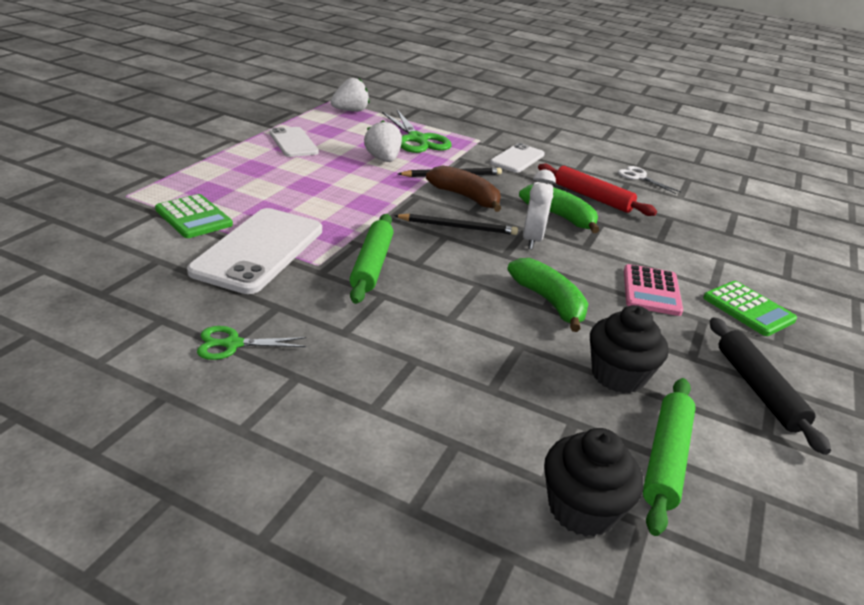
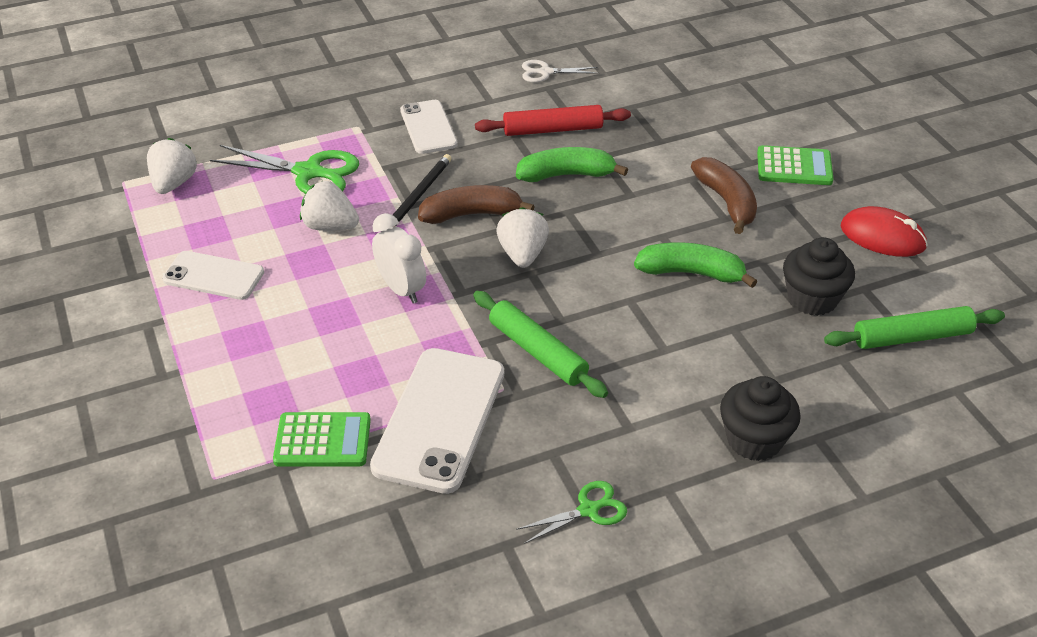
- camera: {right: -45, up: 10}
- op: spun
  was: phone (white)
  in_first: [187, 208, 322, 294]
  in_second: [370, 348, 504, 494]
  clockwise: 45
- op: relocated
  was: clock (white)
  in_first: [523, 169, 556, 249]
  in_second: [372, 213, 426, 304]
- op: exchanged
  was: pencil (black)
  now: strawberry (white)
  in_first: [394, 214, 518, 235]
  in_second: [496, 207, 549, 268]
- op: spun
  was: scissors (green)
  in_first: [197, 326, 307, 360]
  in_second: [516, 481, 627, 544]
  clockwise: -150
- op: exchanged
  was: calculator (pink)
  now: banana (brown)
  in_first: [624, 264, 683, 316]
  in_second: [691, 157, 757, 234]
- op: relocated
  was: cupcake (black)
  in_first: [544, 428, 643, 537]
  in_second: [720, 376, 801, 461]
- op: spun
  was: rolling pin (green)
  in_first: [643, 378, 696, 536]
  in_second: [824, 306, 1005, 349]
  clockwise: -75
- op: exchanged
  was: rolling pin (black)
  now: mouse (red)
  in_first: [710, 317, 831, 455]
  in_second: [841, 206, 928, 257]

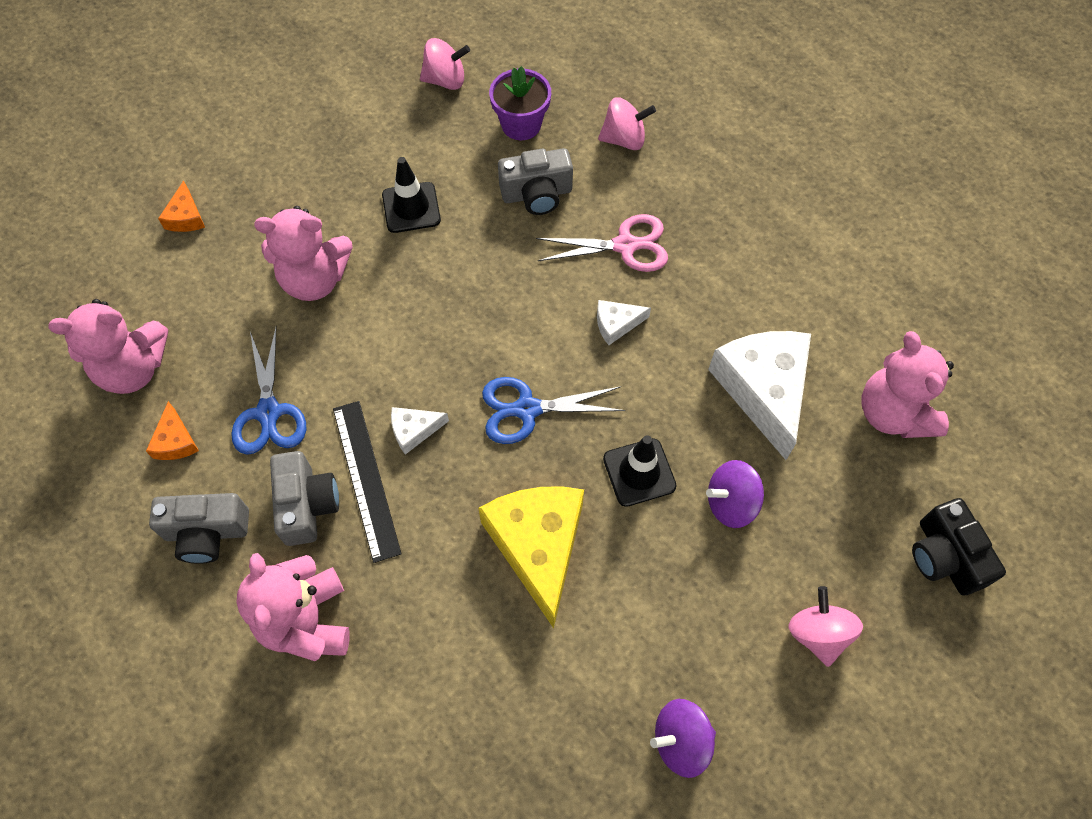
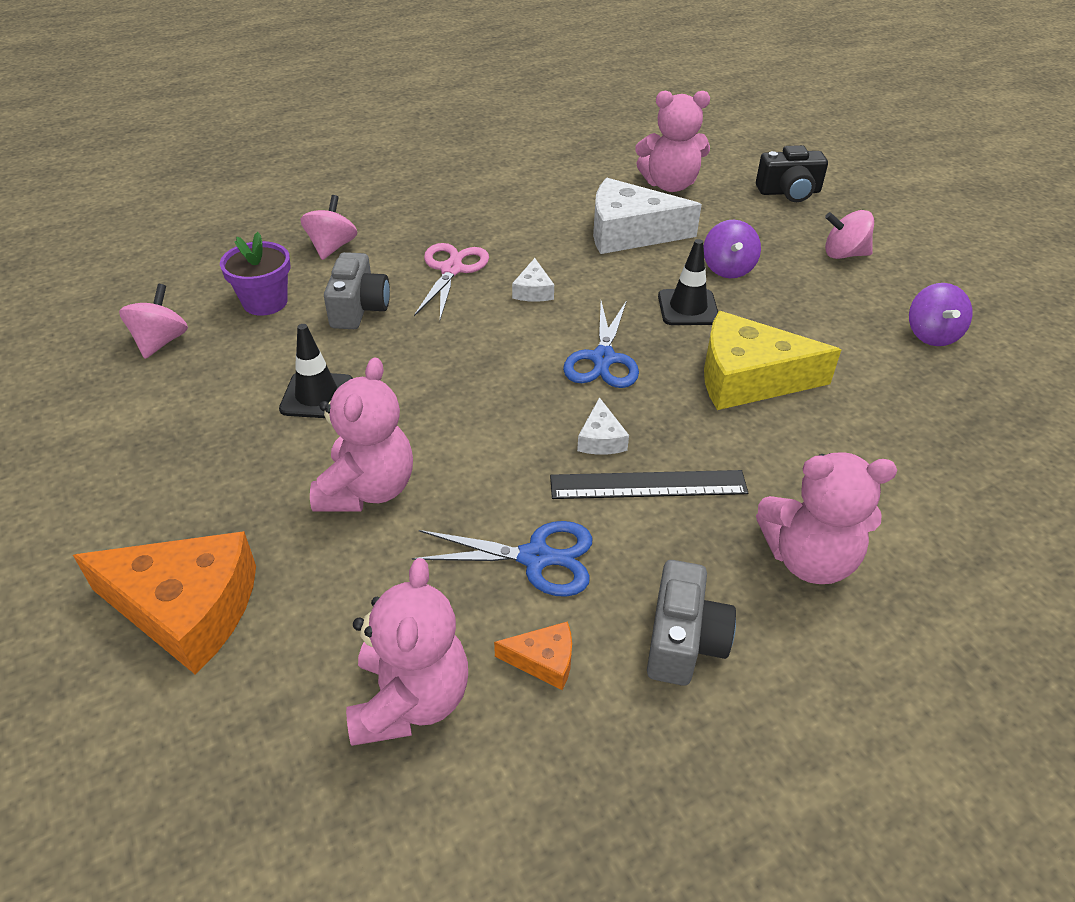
- camera: {right: -75, up: -20}
- op: size
  was: cheese (orange)
  in_first: [158, 180, 205, 232]
  in_second: [73, 531, 256, 674]
  ratio: 2.21
- op: missing
  was: camera (grey)
  in_first: [270, 451, 339, 546]

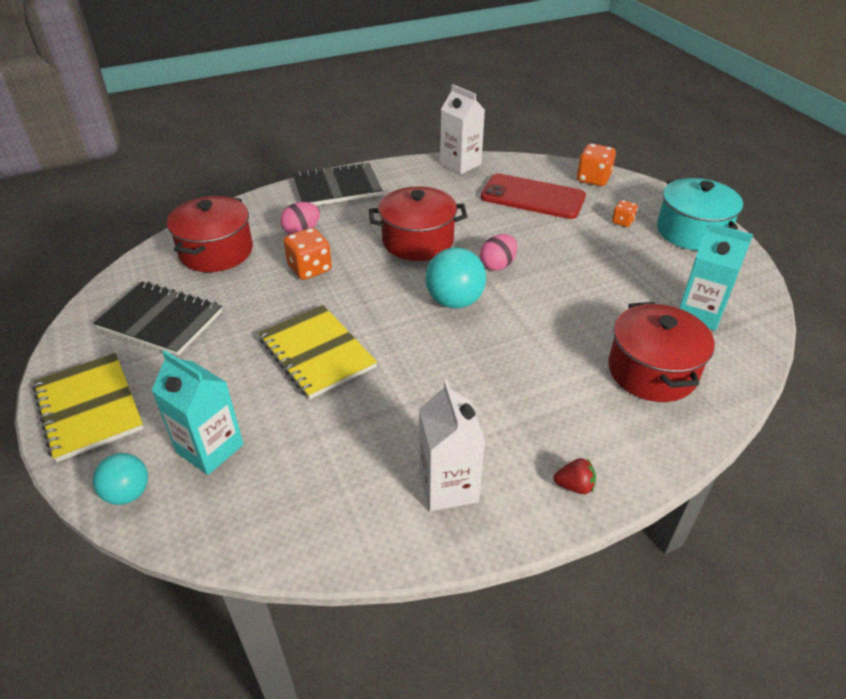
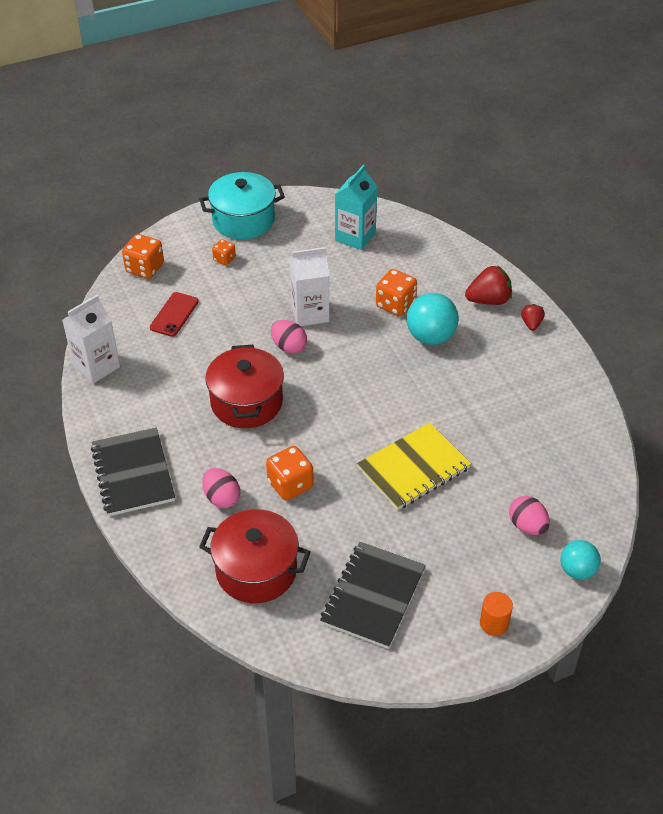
- camera: {right: -90, up: 5}
- op: size
  was: phone (red)
  in_first: [481, 173, 586, 219]
  in_second: [150, 292, 199, 337]
  ratio: 0.57
- op: relocated
  was: carton (white)
  in_first: [419, 380, 485, 511]
  in_second: [290, 247, 329, 326]
- op: appeared
  now: dice (orange)
  in_second: [376, 269, 417, 316]
- op: relocated
  was: ball (turquoise)
  in_first: [425, 247, 486, 309]
  in_second: [407, 293, 459, 345]
- op: appeared
  now: strawberry (red)
  in_second: [465, 265, 512, 305]
- op: exchanged
  was: notebook (yellow)
  now: cylinder (orange)
  in_first: [33, 353, 144, 462]
  in_second: [480, 592, 513, 636]
- op: exchanged
  was: carton (turquoise)
  now: egg (pink)
  in_first: [151, 350, 244, 475]
  in_second: [509, 496, 550, 535]
- op: missing
  was: pot (red)
  in_first: [608, 302, 715, 402]

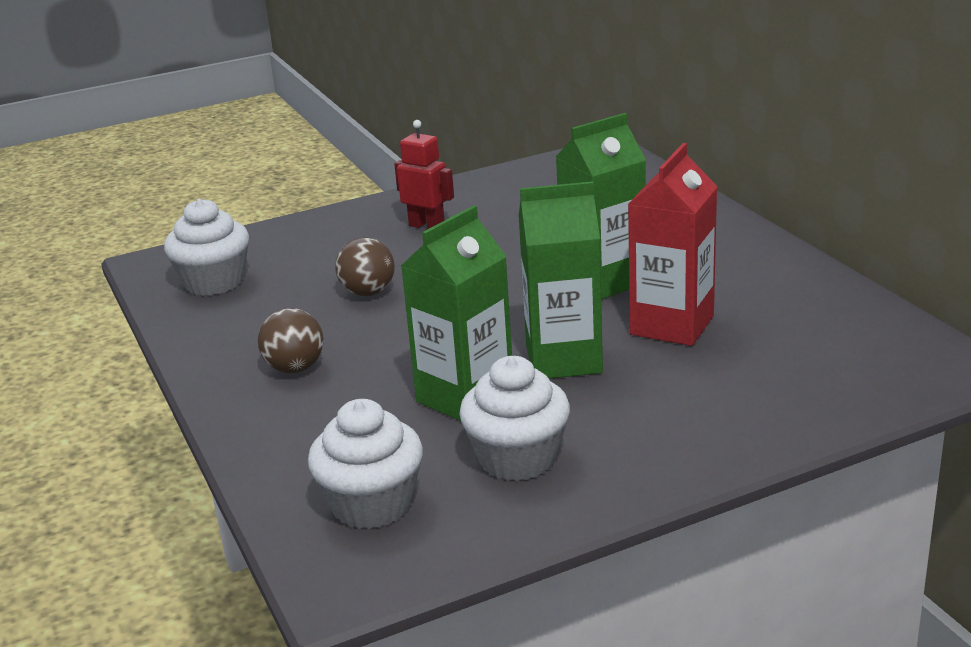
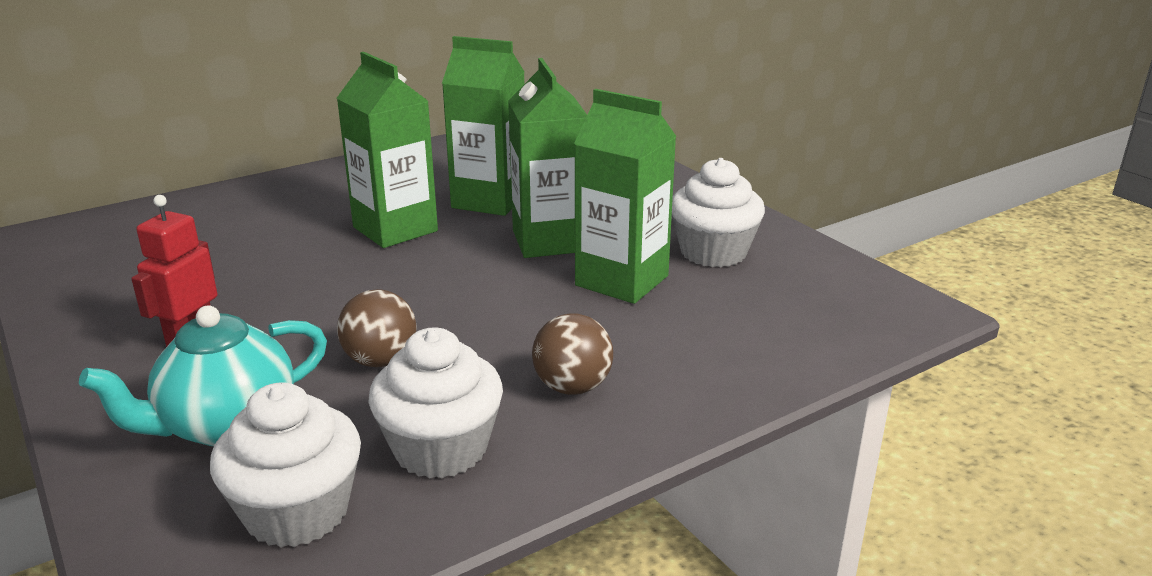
- camera: {right: -100, up: 0}
- op: appeared
  now: teapot (turquoise)
  in_second: [79, 305, 327, 446]
- op: relocated
  was: cupcake (white)
  in_first: [308, 399, 423, 529]
  in_second: [368, 327, 503, 479]
- op: colour
  was: carton (red)
  now: carton (green)
  in_first: [628, 143, 718, 346]
  in_second: [442, 36, 524, 216]

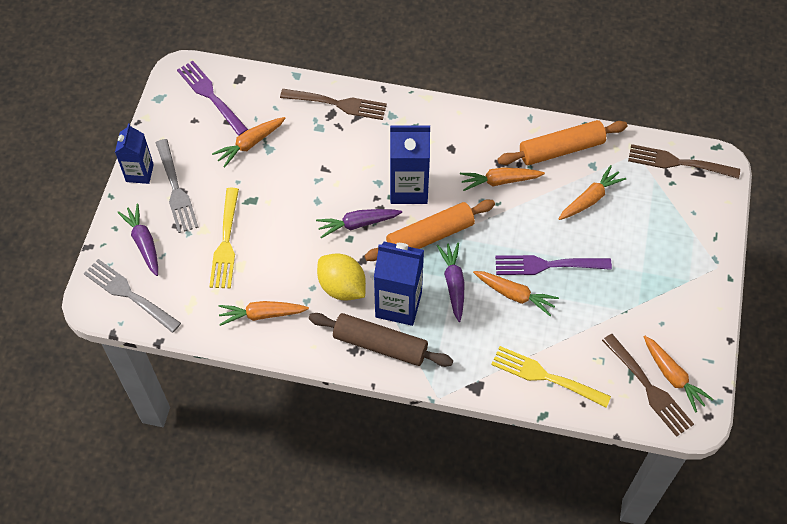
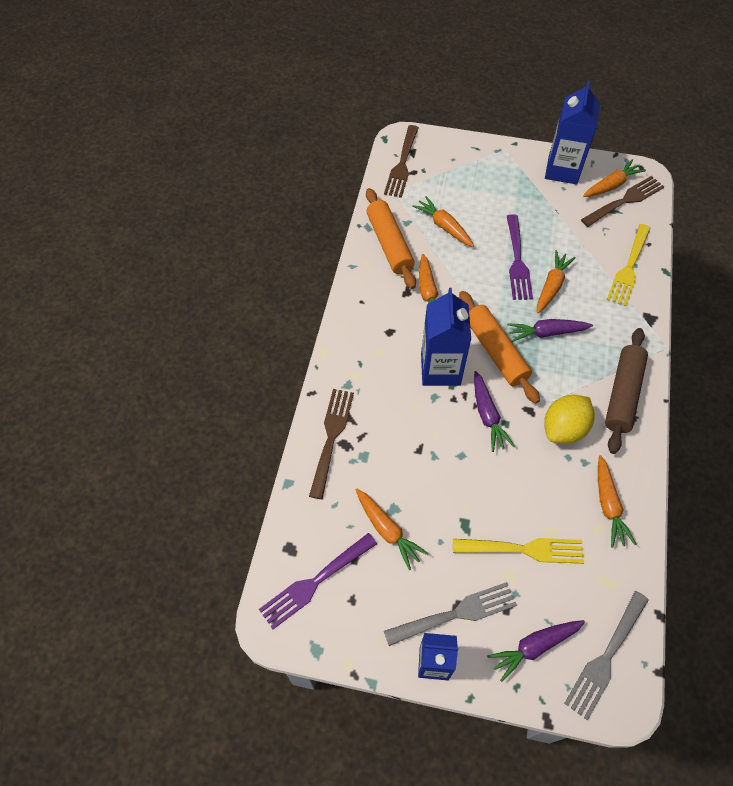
- camera: {right: -90, up: 0}
- op: relocated
  was: carton (blue)
  in_first: [374, 242, 424, 326]
  in_second: [545, 81, 600, 184]

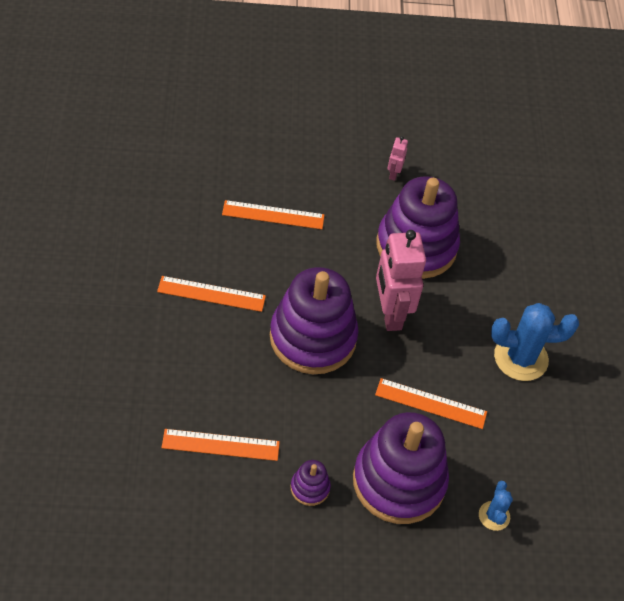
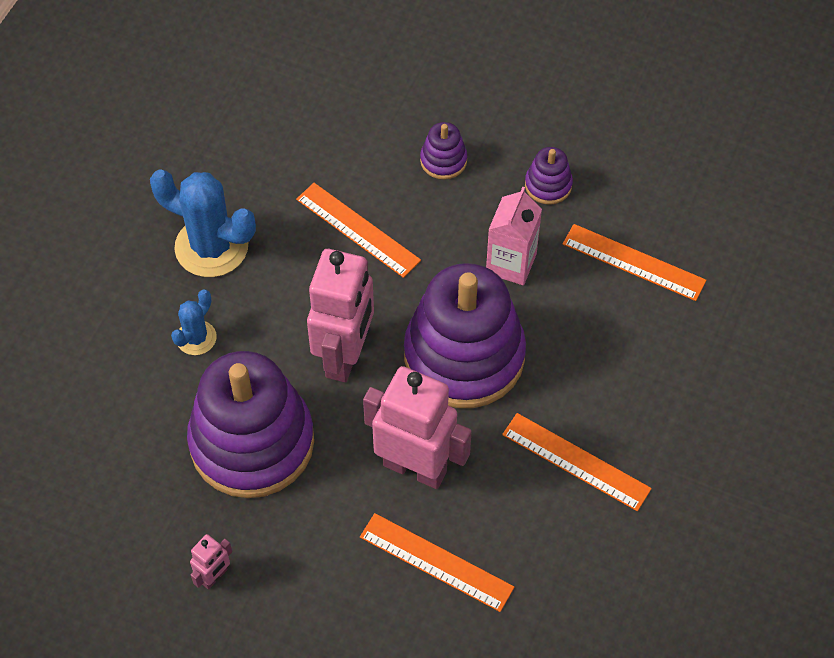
- camera: {right: -150, up: 5}
- op: relocated
  was: cactus (blue)
  in_first: [479, 481, 513, 531]
  in_second: [171, 289, 217, 355]
- op: appeared
  now: robot (pink)
  in_second: [363, 366, 472, 489]
- op: size
  was: stacking toy (purple)
  in_first: [353, 412, 449, 524]
  in_second: [420, 122, 467, 180]
  ratio: 0.42
- op: appeared
  now: carton (pink)
  in_second: [486, 187, 542, 285]

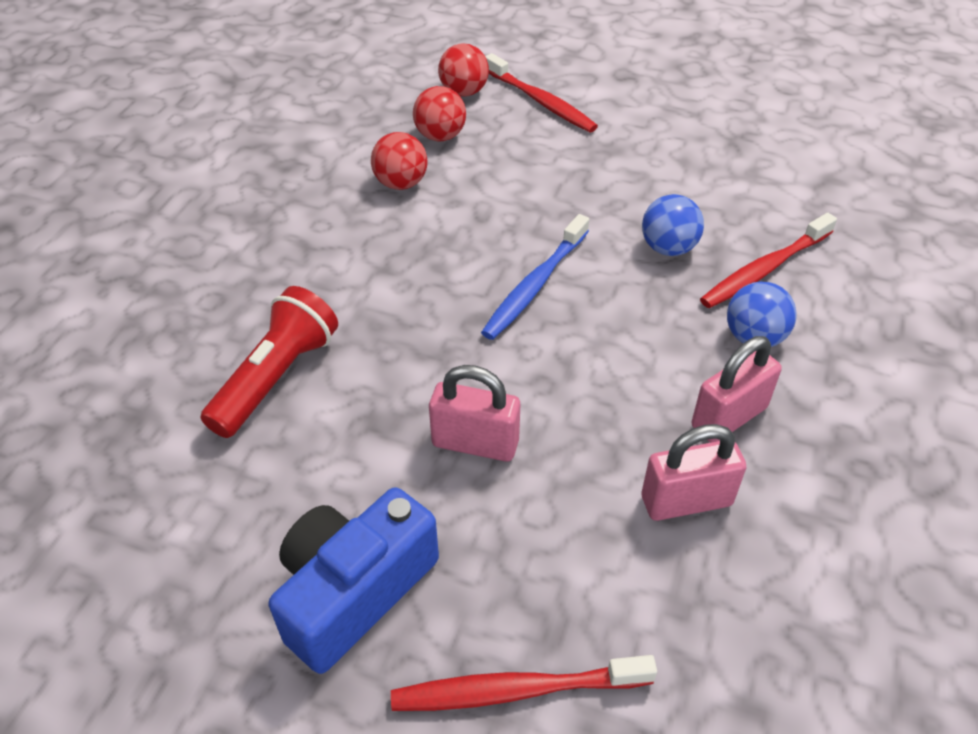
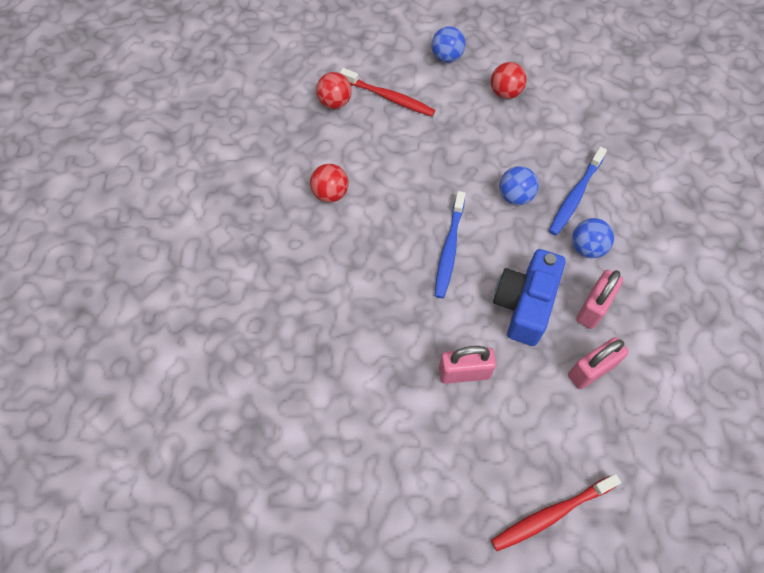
- camera: {right: -20, up: 15}
- op: appeared
  now: ball (blue)
  in_second: [431, 26, 466, 63]
- op: relocated
  was: ball (red)
  in_first: [413, 86, 466, 141]
  in_second: [491, 62, 527, 99]
- op: relocated
  was: camera (blue)
  in_first: [269, 487, 439, 674]
  in_second: [493, 249, 566, 346]
- op: colour
  was: toothbrush (red)
  now: toothbrush (blue)
  in_first: [700, 213, 837, 308]
  in_second: [549, 147, 607, 235]
- op: missing
  was: flashlight (red)
  in_first: [201, 286, 338, 438]

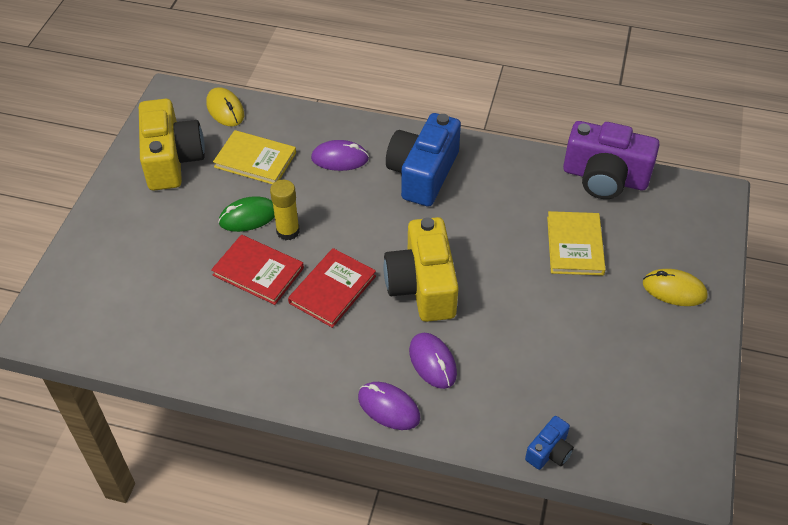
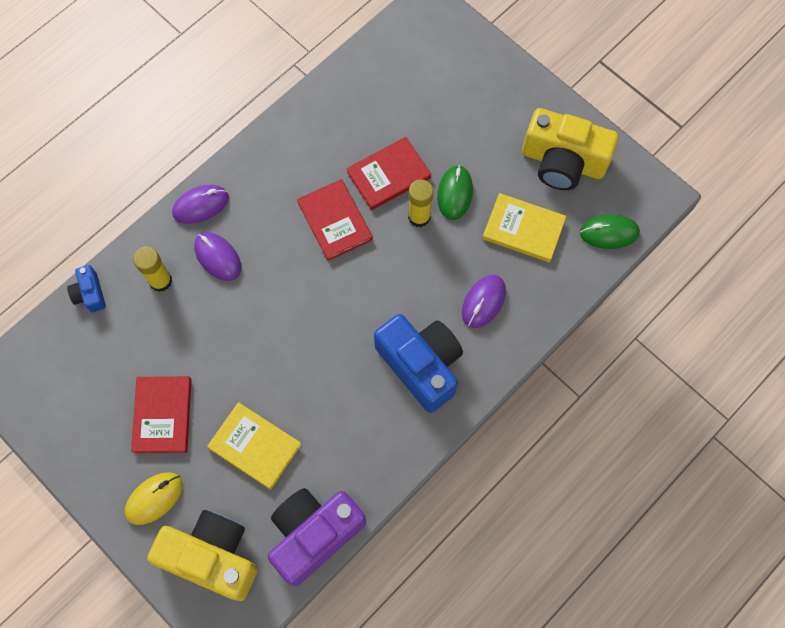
- camera: {right: 120, up: 20}
- op: appeared
  now: book (red)
  in_second: [131, 376, 191, 453]
- op: appeared
  now: glue stick (yellow)
  in_second: [133, 247, 172, 292]
- op: relocated
  was: camera (yellow)
  in_first: [384, 217, 459, 322]
  in_second: [147, 510, 258, 601]
- op: spun
  was: mouse (purple)
  in_first: [409, 333, 457, 389]
  in_second: [194, 232, 241, 281]
  clockwise: 45
- op: spun
  was: book (yellow)
  in_first: [213, 130, 296, 184]
  in_second: [482, 193, 566, 262]
  clockwise: 60
- op: colour
  was: mouse (yellow)
  now: mouse (green)
  in_first: [206, 87, 244, 126]
  in_second: [580, 214, 640, 249]

